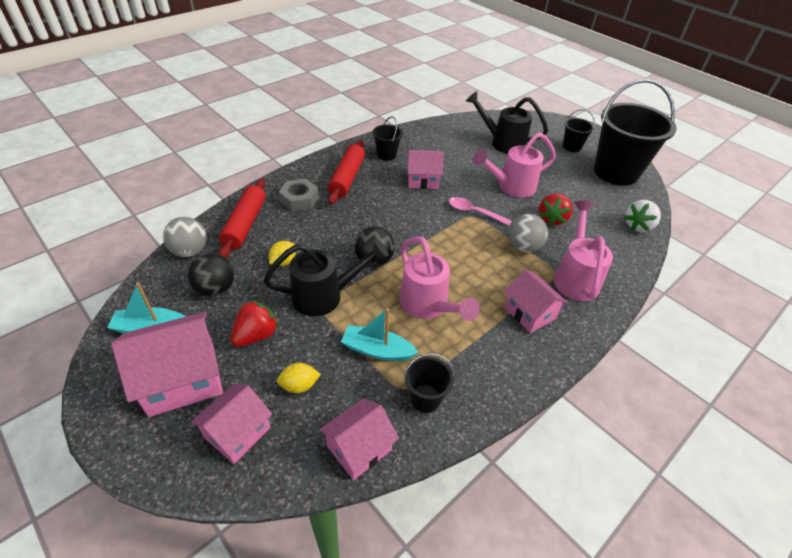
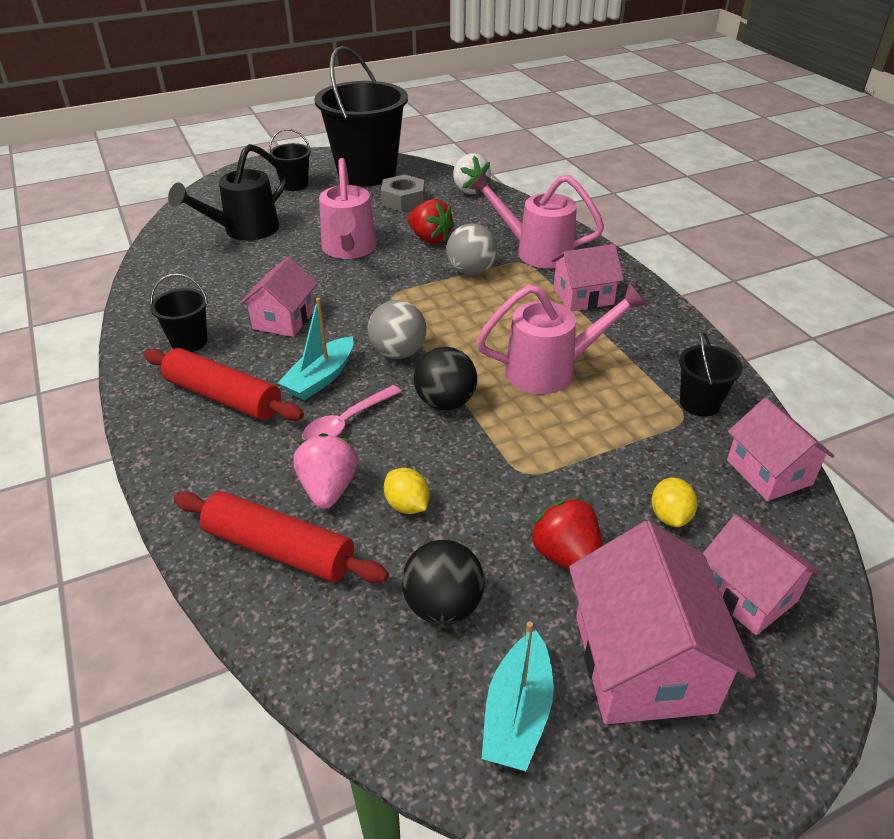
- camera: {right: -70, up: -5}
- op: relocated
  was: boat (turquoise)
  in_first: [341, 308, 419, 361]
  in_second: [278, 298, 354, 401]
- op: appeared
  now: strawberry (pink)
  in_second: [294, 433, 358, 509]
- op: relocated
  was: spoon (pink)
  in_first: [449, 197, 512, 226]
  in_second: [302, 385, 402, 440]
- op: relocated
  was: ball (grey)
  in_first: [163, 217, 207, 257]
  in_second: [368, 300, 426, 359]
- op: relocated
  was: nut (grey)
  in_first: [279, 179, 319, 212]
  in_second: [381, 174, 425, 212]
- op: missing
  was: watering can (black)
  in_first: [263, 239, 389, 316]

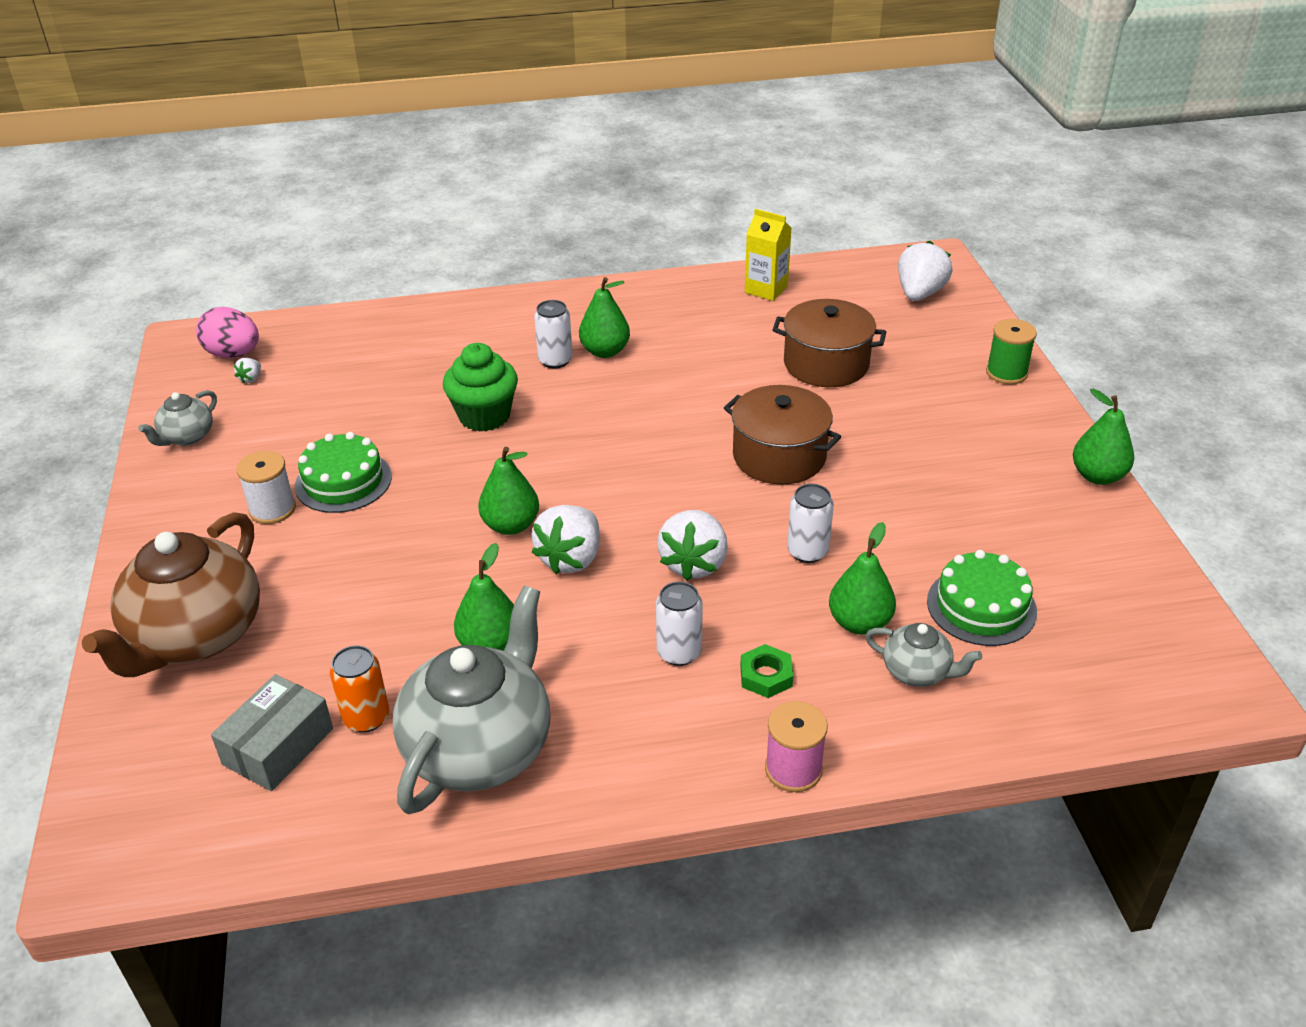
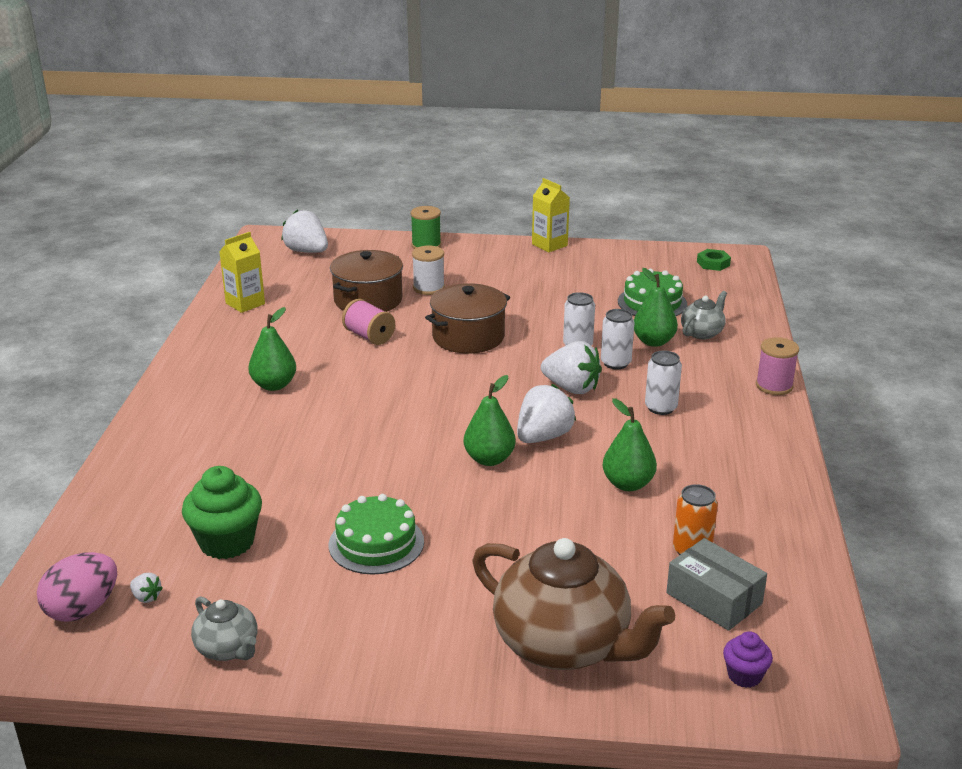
- camera: {right: -75, up: -10}
- op: relocated
  was: cupcake (green)
  in_first: [443, 343, 518, 432]
  in_second: [182, 466, 262, 559]
- op: appeared
  now: spool (pink)
  in_second: [342, 299, 395, 345]
- op: relocated
  was: spool (white)
  in_first: [236, 451, 296, 524]
  in_second: [412, 246, 445, 295]
- op: spun
  was: strawberry (white)
  in_first: [532, 505, 600, 575]
  in_second: [517, 384, 576, 443]
  clockwise: -90
- op: exchanged
  was: pear (green)
  now: carton (yellow)
  in_first: [1073, 389, 1134, 485]
  in_second: [532, 178, 570, 252]
- op: relocated
  was: can (white)
  in_first: [534, 300, 573, 368]
  in_second: [601, 309, 635, 369]
- op: relocated
  was: nut (green)
  in_first: [740, 644, 793, 698]
  in_second: [697, 249, 731, 271]
- op: appeared
  now: cupcake (purple)
  in_second: [723, 631, 773, 688]
- op: missing
  was: teapot (grey)
  in_first: [393, 586, 551, 814]

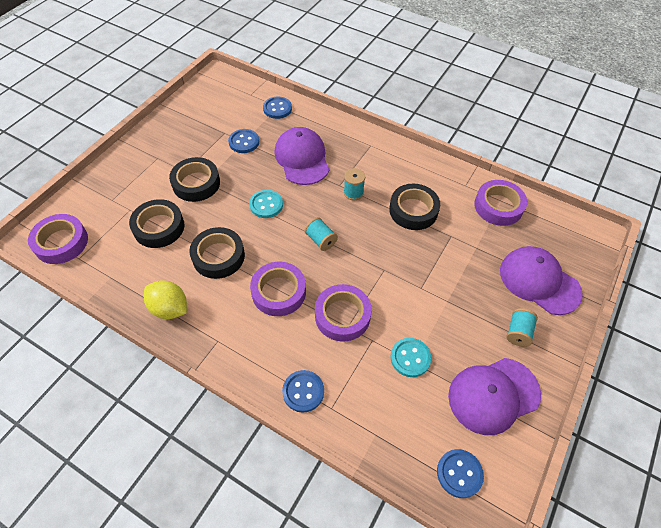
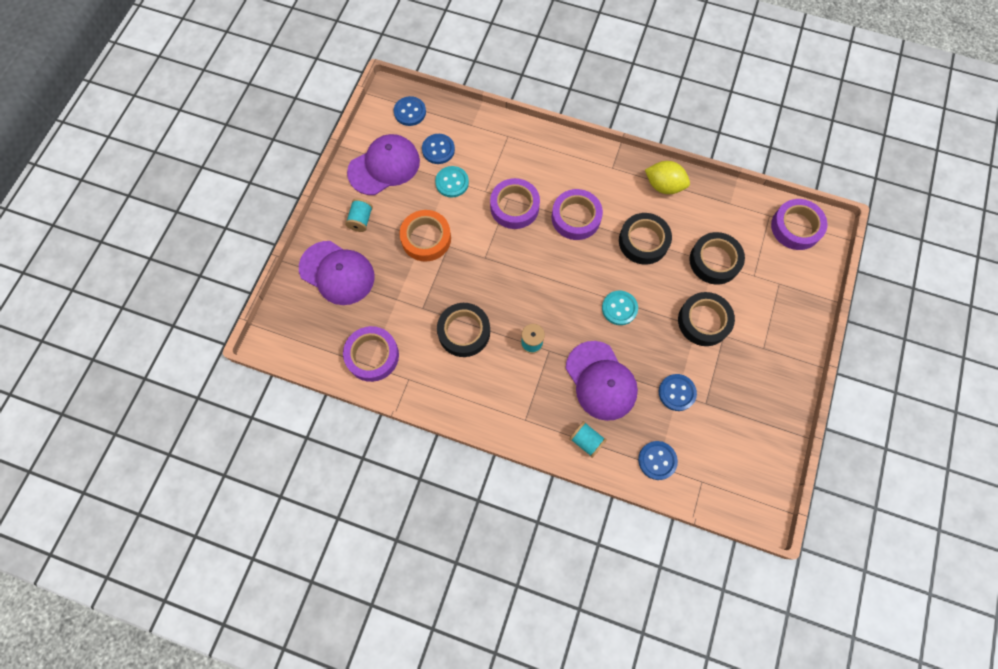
- camera: {right: 170, up: 15}
- op: appeared
  now: tape (orange)
  in_second: [399, 210, 451, 262]
- op: relocated
  was: button (blue)
  in_first: [282, 370, 324, 413]
  in_second: [422, 134, 455, 164]
- op: relocated
  was: spool (turquoise)
  in_first: [304, 217, 338, 251]
  in_second: [569, 421, 607, 458]

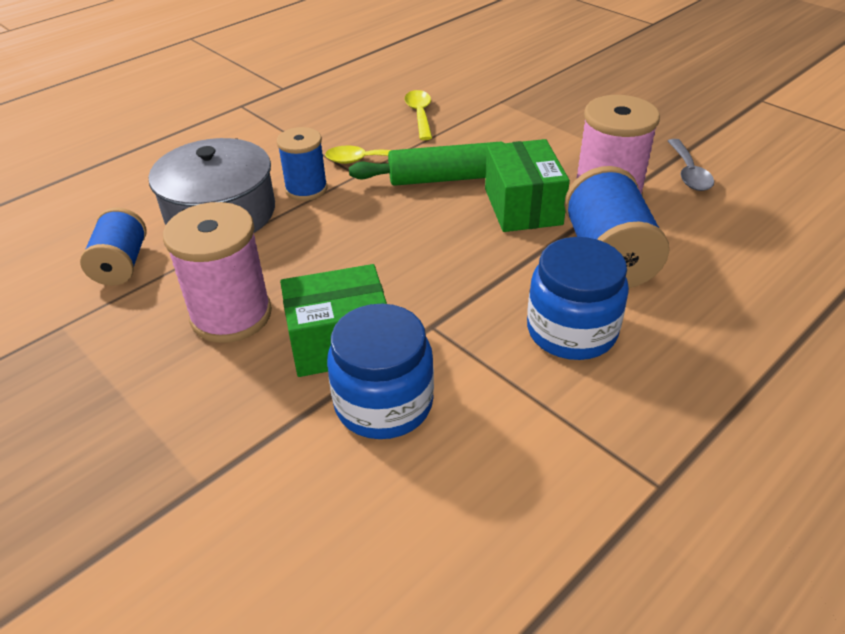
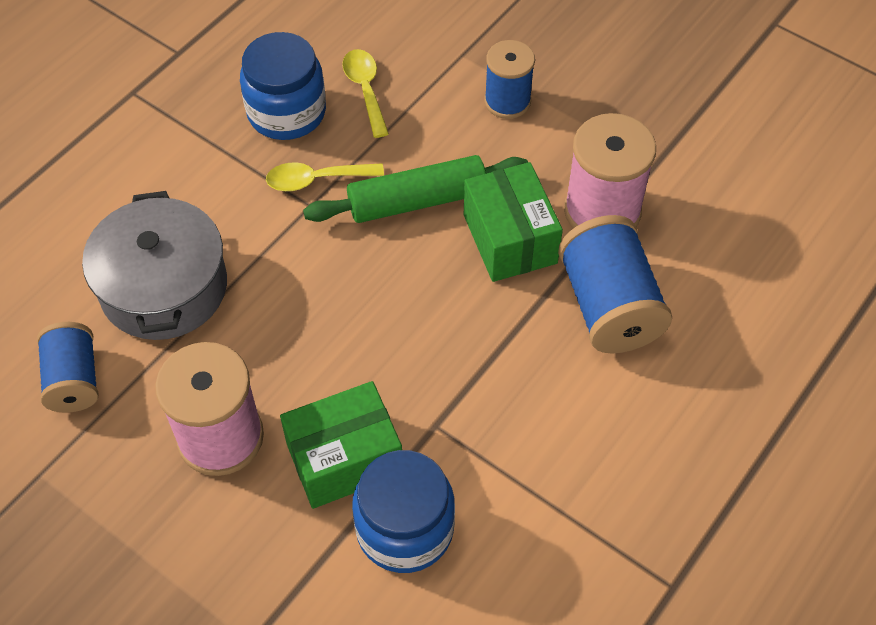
- camera: {right: -10, up: 15}
- op: relocated
  was: jar (blue)
  in_first: [527, 237, 629, 360]
  in_second: [240, 32, 326, 140]
- op: relocated
  was: spool (blue)
  in_first: [277, 127, 328, 201]
  in_second: [484, 40, 535, 119]
- op: missing
  was: spoon (grey)
  in_first: [668, 139, 714, 191]

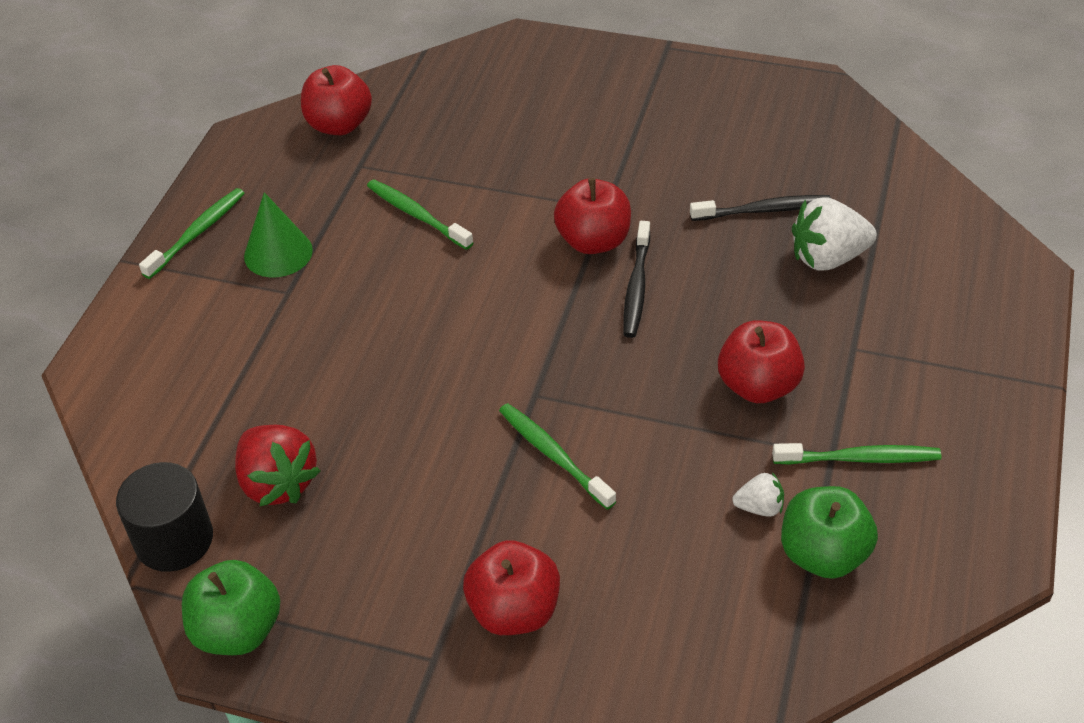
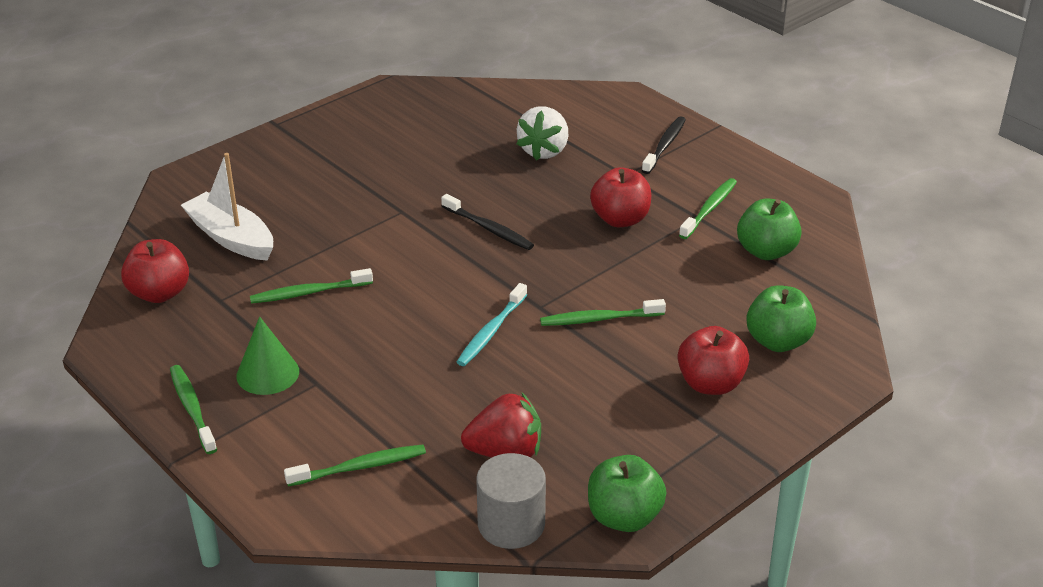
- camera: {right: -60, up: -10}
- op: appeared
  now: boat (white)
  in_second: [181, 153, 273, 261]
- op: appeared
  now: toothbrush (green)
  in_second: [284, 444, 426, 486]
- op: appeared
  now: toothbrush (turquoise)
  in_second: [457, 283, 527, 366]
- op: colour
  was: cylinder (black)
  now: cylinder (grey)
  in_first: [116, 462, 213, 572]
  in_second: [476, 453, 546, 549]
- op: relocated
  was: toothbrush (black)
  in_first: [690, 195, 831, 221]
  in_second: [642, 116, 686, 174]
- op: appeared
  now: apple (green)
  in_second: [746, 285, 816, 352]
- op: missing
  was: apple (red)
  in_first: [554, 178, 631, 254]
- op: missing
  was: strawberry (white)
  in_first: [732, 472, 784, 517]

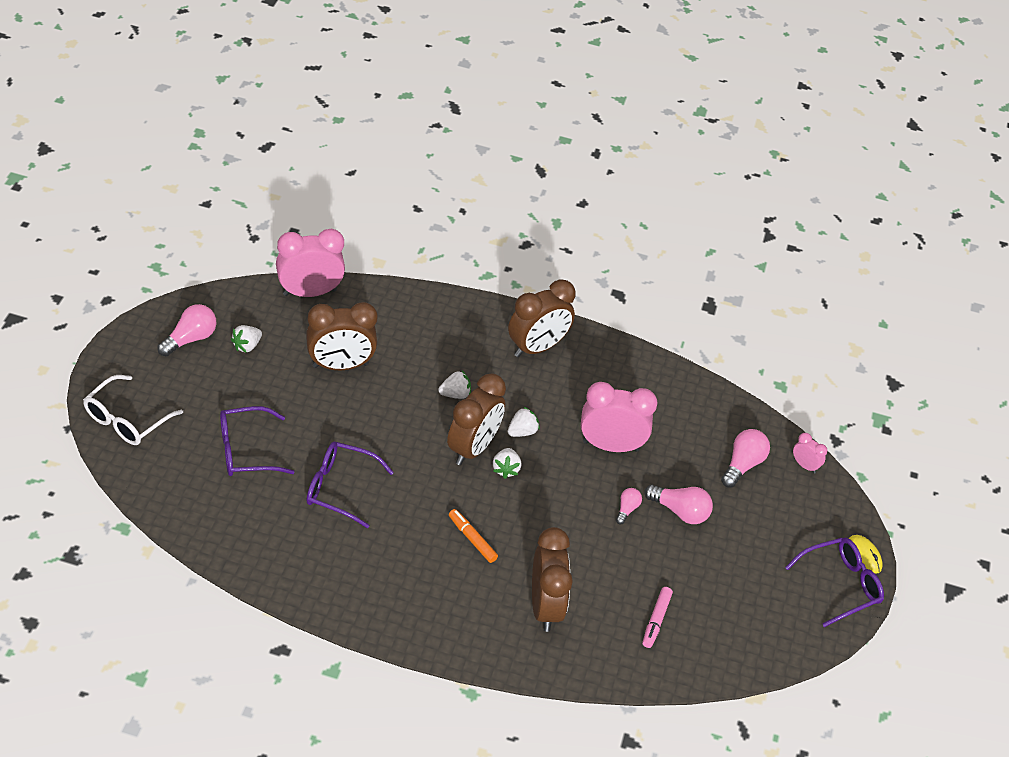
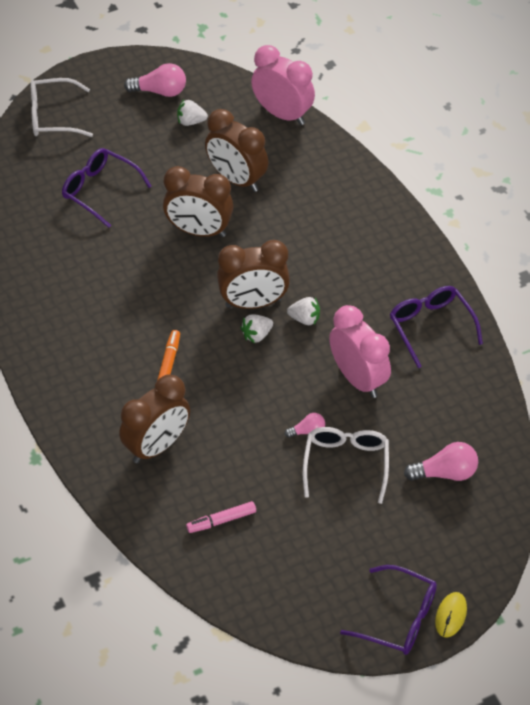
- camera: {right: 55, up: 5}
- op: relocated
  was: clock (brown)
  in_first: [508, 279, 576, 357]
  in_second: [163, 166, 233, 237]
- op: exchanged
  was: light bulb (pink)
  now: glasses (white)
  in_first: [644, 485, 713, 524]
  in_second: [303, 427, 389, 504]
- op: relocated
  was: glasses (purple)
  in_first: [306, 442, 394, 528]
  in_second: [390, 286, 483, 368]
- op: missing
  was: strawberry (white)
  in_first: [438, 371, 471, 399]
- op: missing
  was: clock (pink)
  in_first: [793, 433, 827, 474]

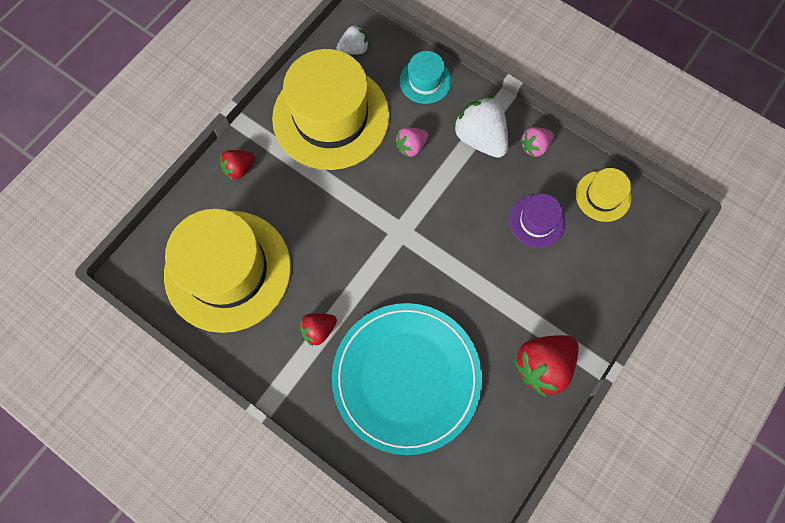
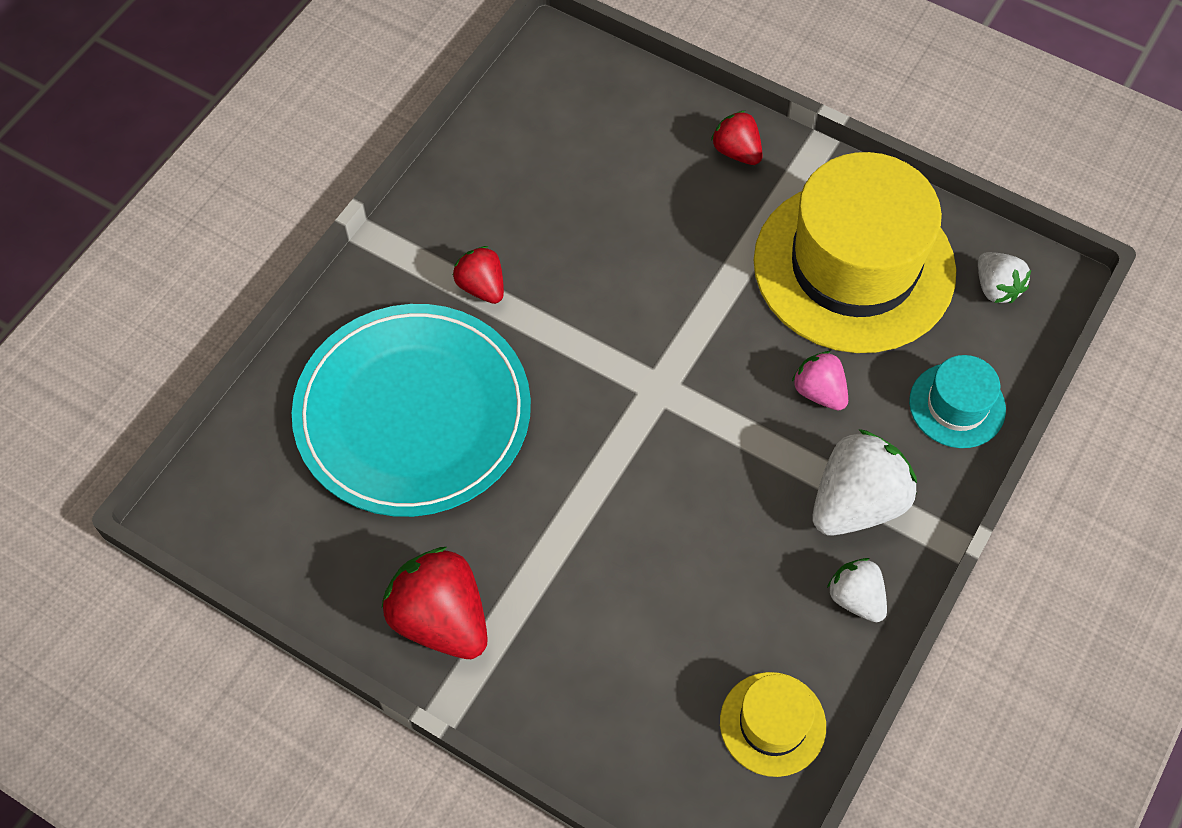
- camera: {right: 85, up: -10}
- op: colour
  was: strawberry (pink)
  now: strawberry (white)
  in_first: [520, 127, 554, 157]
  in_second: [827, 558, 887, 622]
- op: missing
  was: hat (yellow)
  in_first: [164, 209, 291, 333]
- op: missing
  was: hat (purple)
  in_first: [510, 194, 566, 248]

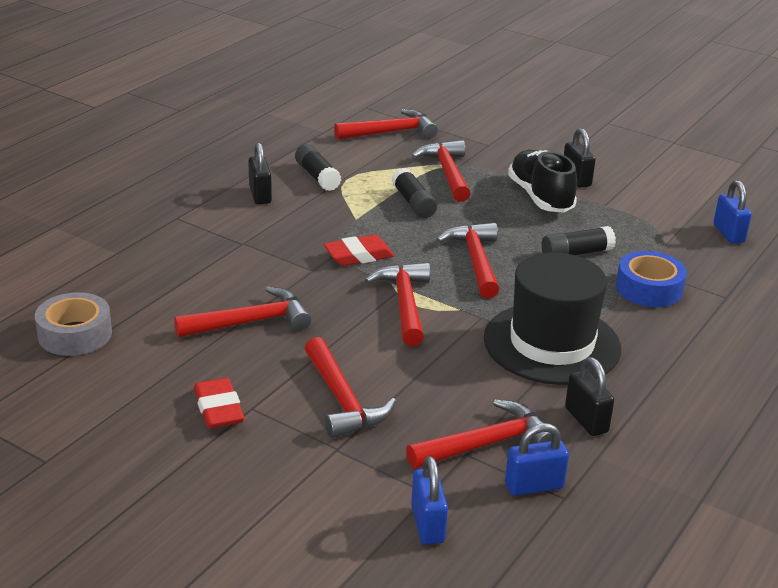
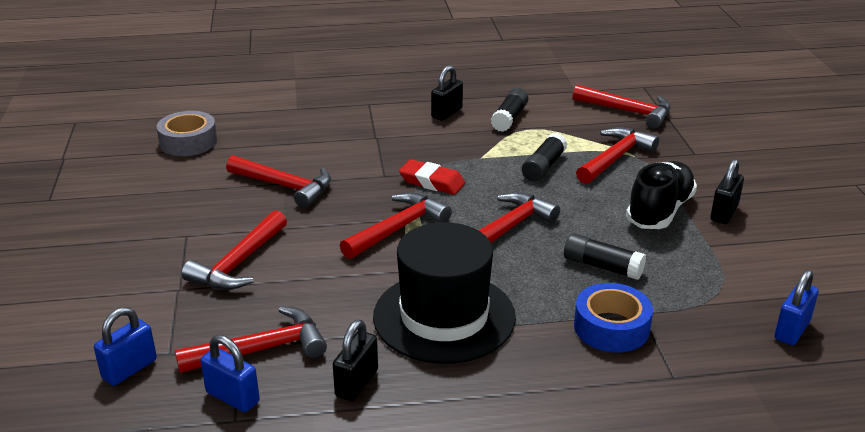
- camera: {right: 50, up: 0}
- op: spun
  was: hammer (red)
  in_first: [406, 399, 552, 469]
  in_second: [175, 306, 327, 373]
  clockwise: -45
- op: missing
  was: eraser (red)
  in_first: [194, 378, 245, 429]

